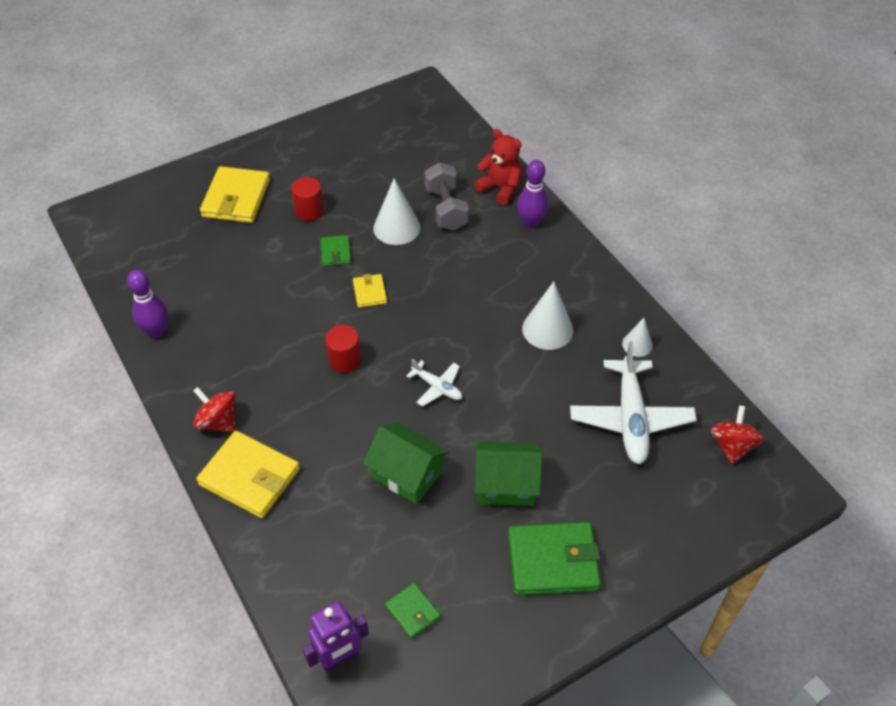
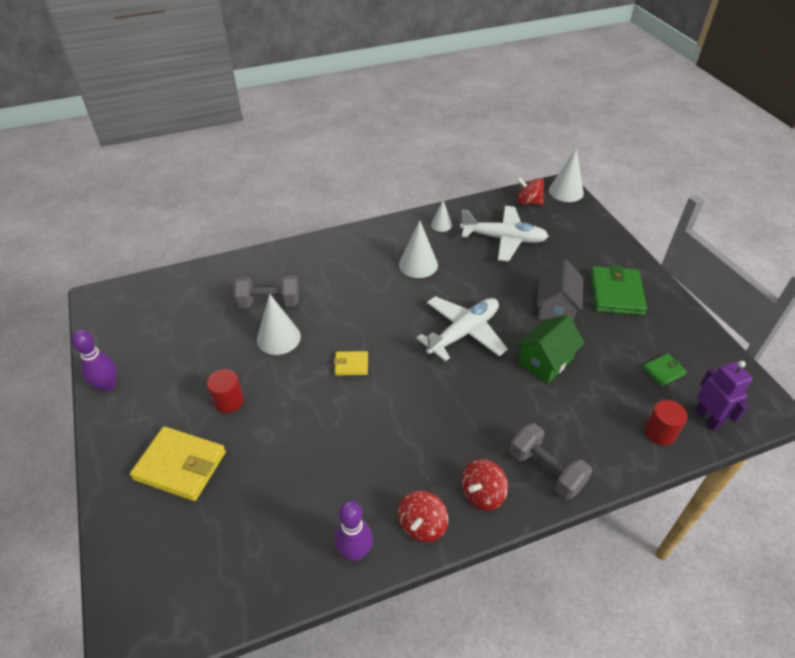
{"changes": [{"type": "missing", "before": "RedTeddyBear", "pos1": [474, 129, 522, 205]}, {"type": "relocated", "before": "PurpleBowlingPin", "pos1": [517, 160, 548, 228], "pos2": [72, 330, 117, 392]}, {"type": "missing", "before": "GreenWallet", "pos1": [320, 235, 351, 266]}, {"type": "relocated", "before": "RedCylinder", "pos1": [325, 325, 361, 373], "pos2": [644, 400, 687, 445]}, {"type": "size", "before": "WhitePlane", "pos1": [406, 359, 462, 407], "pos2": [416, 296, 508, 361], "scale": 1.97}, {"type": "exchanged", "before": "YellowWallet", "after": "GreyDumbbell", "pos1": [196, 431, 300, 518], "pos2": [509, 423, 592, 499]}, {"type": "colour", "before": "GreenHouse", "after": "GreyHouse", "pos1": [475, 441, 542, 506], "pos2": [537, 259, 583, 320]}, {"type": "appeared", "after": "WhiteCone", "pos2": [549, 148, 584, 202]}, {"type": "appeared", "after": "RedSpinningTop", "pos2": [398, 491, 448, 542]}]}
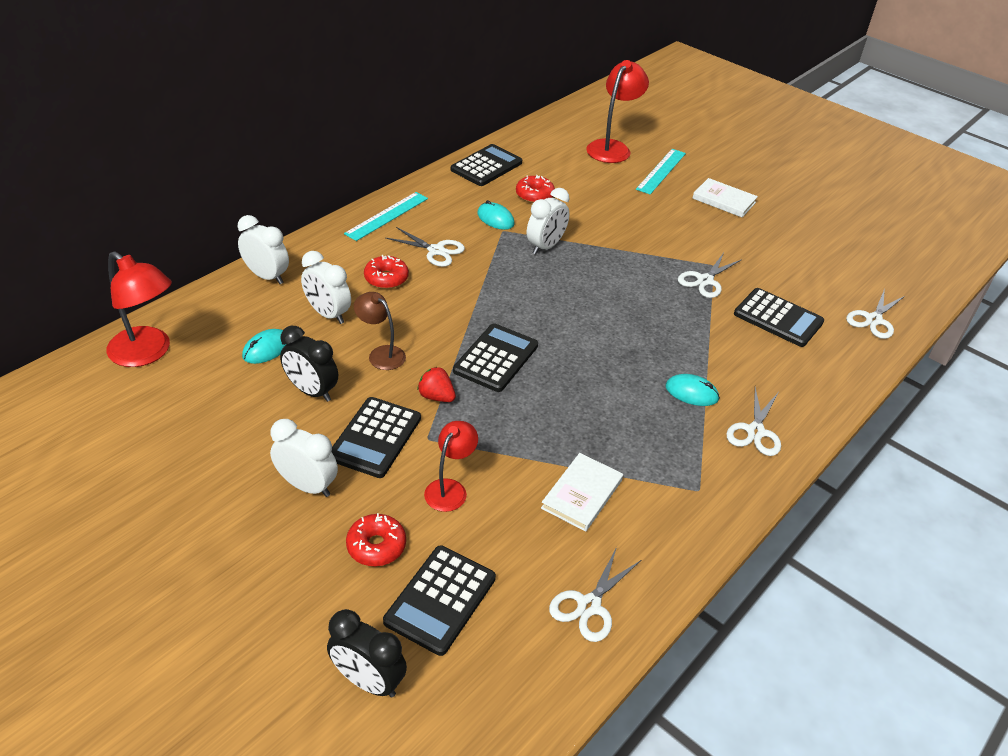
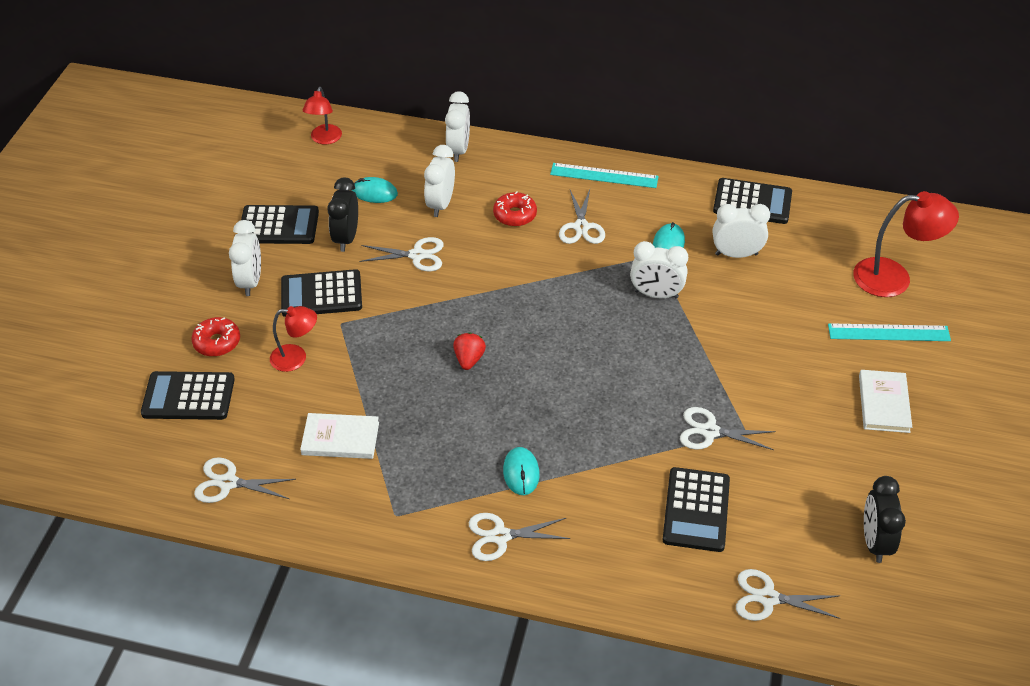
{"changes": [{"type": "exchanged", "before": "RedDonut", "after": "WhiteClock", "pos1": [516, 175, 555, 203], "pos2": [713, 204, 770, 258]}, {"type": "size", "before": "RedLamp", "pos1": [106, 251, 172, 367], "pos2": [303, 87, 342, 144], "scale": 0.62}, {"type": "exchanged", "before": "BrownLamp", "after": "WhiteScissors", "pos1": [354, 292, 406, 370], "pos2": [359, 237, 444, 271]}, {"type": "relocated", "before": "BlackCalculator", "pos1": [453, 323, 538, 392], "pos2": [241, 205, 319, 244]}, {"type": "relocated", "before": "RedStrawberry", "pos1": [417, 367, 456, 402], "pos2": [453, 333, 486, 370]}, {"type": "relocated", "before": "BlackClock", "pos1": [327, 609, 407, 698], "pos2": [864, 476, 906, 563]}]}
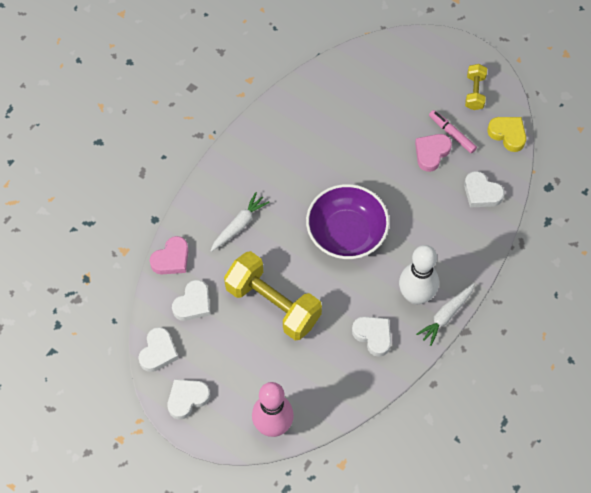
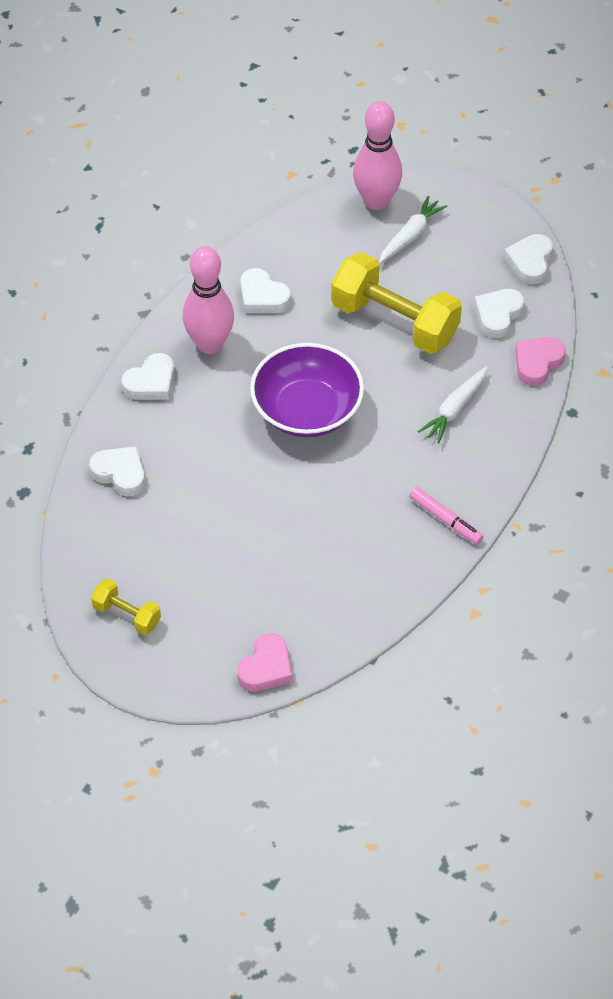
{"changes": [{"type": "spun", "before": "YellowDumbbell", "pos1": [465, 64, 487, 110], "pos2": [91, 579, 161, 635], "turn": -60}, {"type": "relocated", "before": "PinkMarker", "pos1": [429, 110, 477, 153], "pos2": [409, 487, 483, 544]}, {"type": "missing", "before": "YellowHeart", "pos1": [487, 117, 526, 152]}, {"type": "relocated", "before": "PinkHeart", "pos1": [415, 134, 452, 172], "pos2": [237, 633, 292, 692]}, {"type": "colour", "before": "WhiteBowlingPin", "after": "PinkBowlingPin", "pos1": [399, 245, 439, 305], "pos2": [183, 246, 234, 354]}, {"type": "relocated", "before": "WhiteCarrot", "pos1": [416, 283, 475, 346], "pos2": [379, 196, 448, 264]}, {"type": "relocated", "before": "WhiteHeart", "pos1": [168, 379, 210, 419], "pos2": [121, 353, 175, 400]}]}
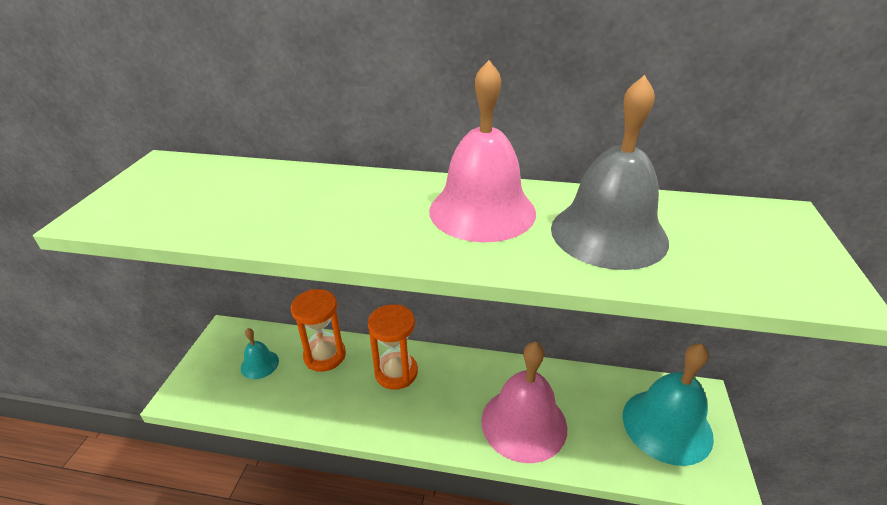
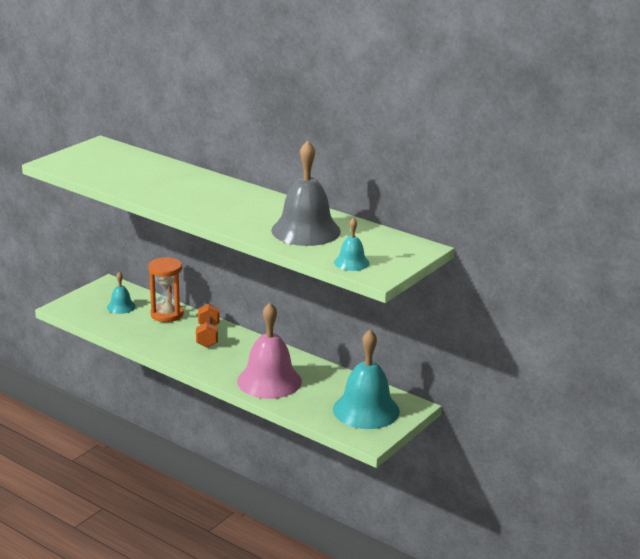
{"changes": [{"type": "missing", "before": "PinkBell", "pos1": [429, 60, 536, 242]}, {"type": "exchanged", "before": "OrangeHourglass", "after": "OrangeDumbbell", "pos1": [368, 304, 418, 390], "pos2": [196, 303, 220, 347]}, {"type": "appeared", "after": "TurquoiseBell", "pos2": [334, 218, 370, 271]}]}
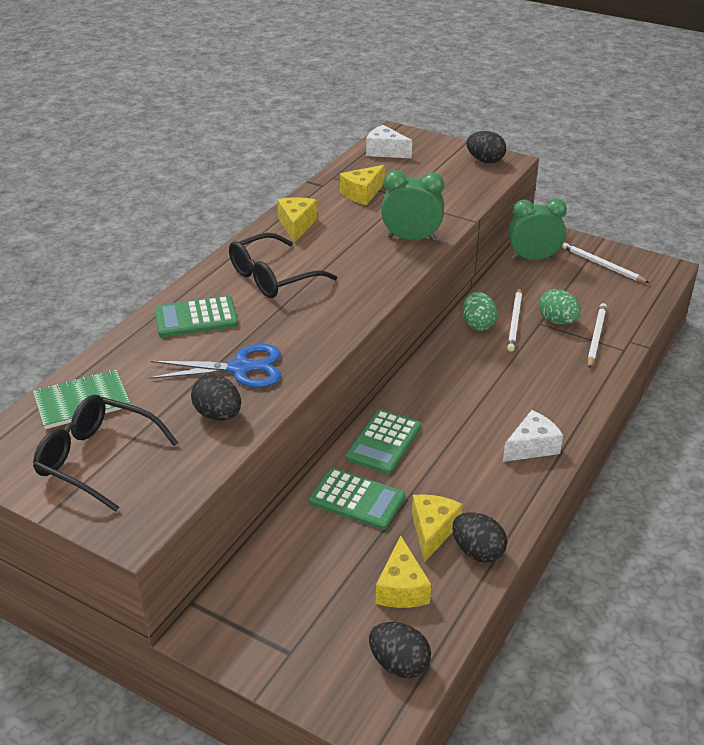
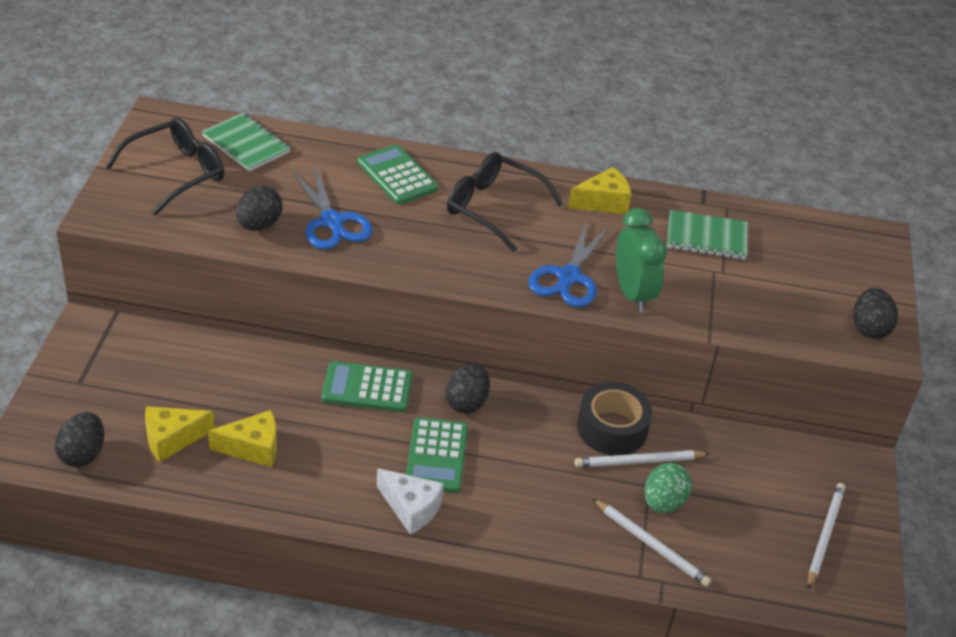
{"changes": [{"type": "missing", "before": "WhiteCheese", "pos1": [366, 125, 412, 158]}, {"type": "exchanged", "before": "YellowCheese", "after": "GreenNotebook", "pos1": [340, 165, 385, 205], "pos2": [667, 210, 748, 260]}, {"type": "missing", "before": "GreenClock", "pos1": [508, 199, 567, 260]}, {"type": "exchanged", "before": "GreenEgg", "after": "BlackTape", "pos1": [462, 292, 497, 331], "pos2": [577, 382, 652, 456]}, {"type": "spun", "before": "WhitePencil", "pos1": [587, 303, 607, 368], "pos2": [593, 499, 711, 587], "turn": 45}, {"type": "spun", "before": "BlackGlasses", "pos1": [33, 395, 178, 512], "pos2": [105, 117, 224, 216], "turn": 45}, {"type": "relocated", "before": "GreenCalculator", "pos1": [309, 468, 405, 530], "pos2": [406, 417, 468, 493]}, {"type": "relocated", "before": "BlackEgg", "pos1": [452, 512, 507, 563], "pos2": [446, 363, 490, 414]}, {"type": "appeared", "after": "BlueScissors", "pos2": [528, 221, 610, 307]}]}
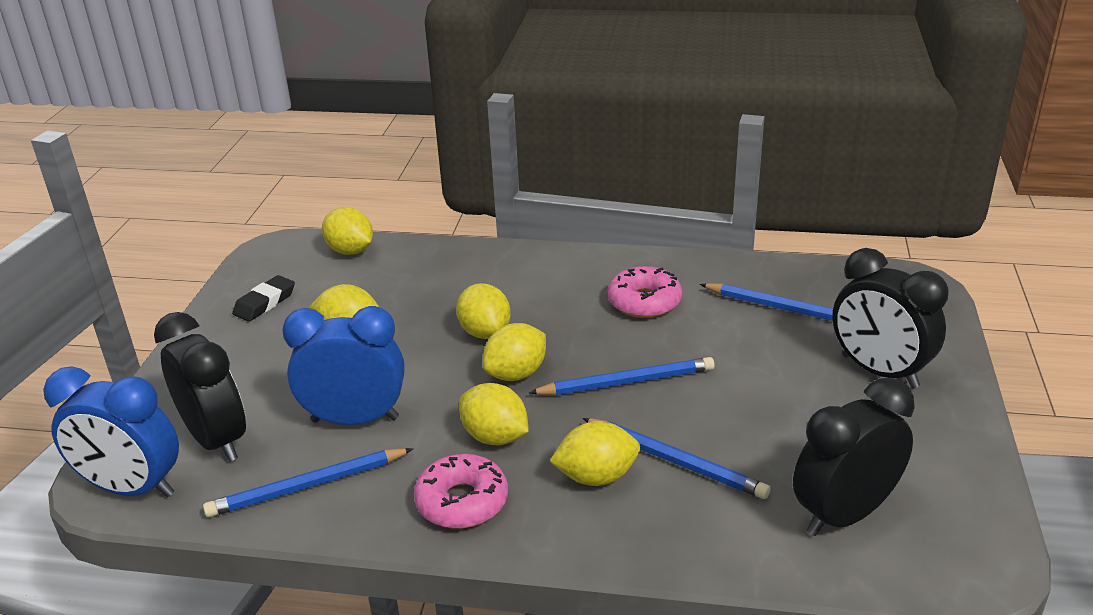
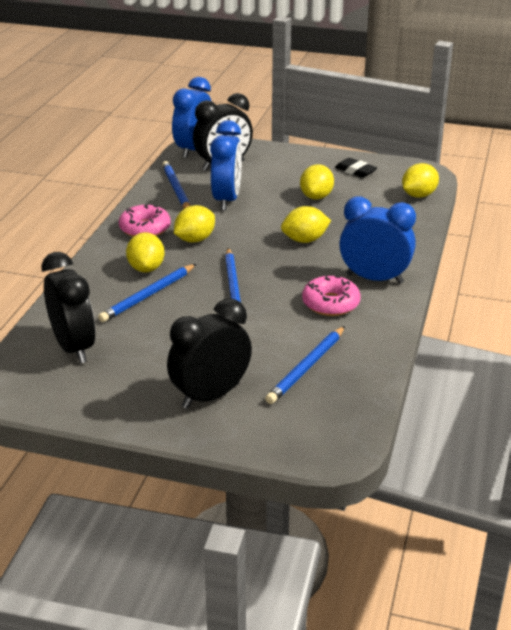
{"changes": [{"type": "missing", "before": "YellowLemon", "pos1": [483, 323, 546, 381]}, {"type": "appeared", "after": "BlueClock", "pos2": [339, 197, 416, 284]}]}
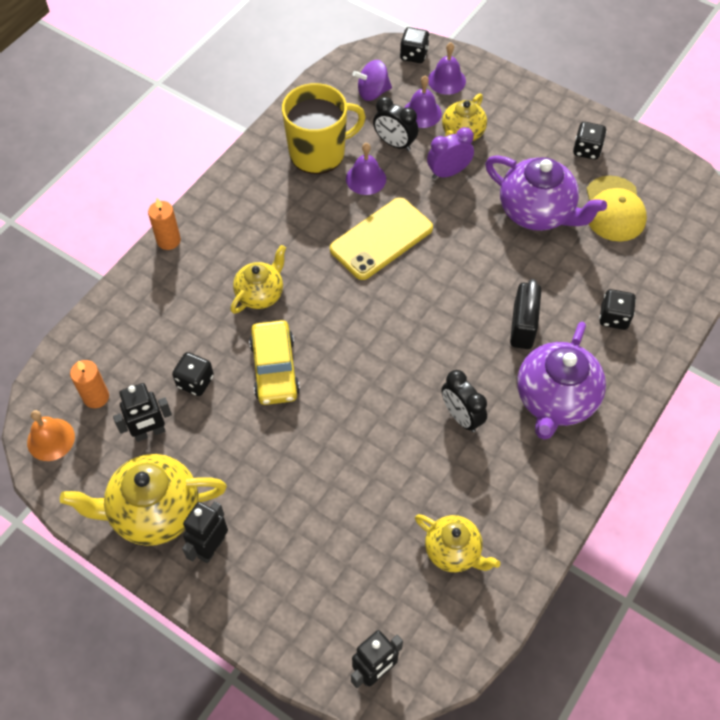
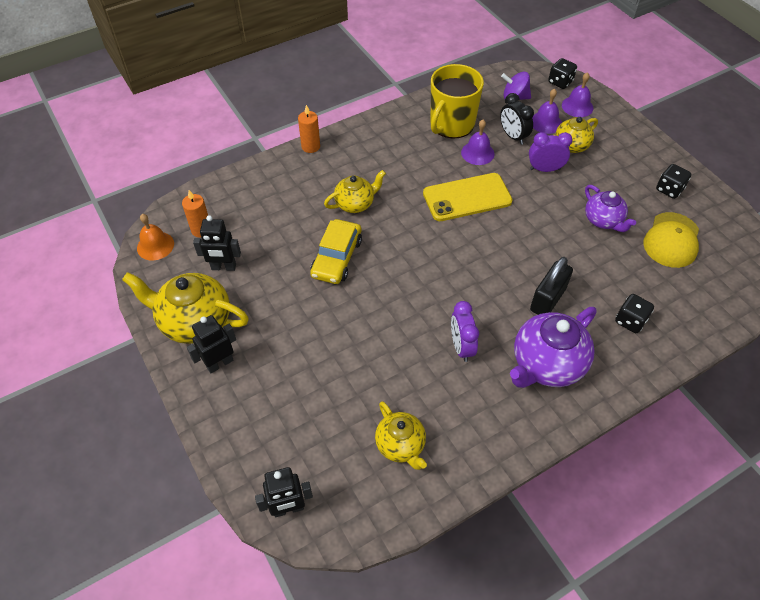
{"changes": [{"type": "spun", "before": "YellowMug", "pos1": [282, 83, 366, 174], "pos2": [431, 64, 484, 138], "turn": 120}, {"type": "size", "before": "PurpleTeapot", "pos1": [485, 155, 607, 231], "pos2": [585, 185, 636, 232], "scale": 0.61}, {"type": "missing", "before": "BlackDice", "pos1": [172, 352, 214, 396]}, {"type": "colour", "before": "BlackClock", "after": "PurpleClock", "pos1": [441, 370, 487, 432], "pos2": [451, 301, 479, 362]}]}
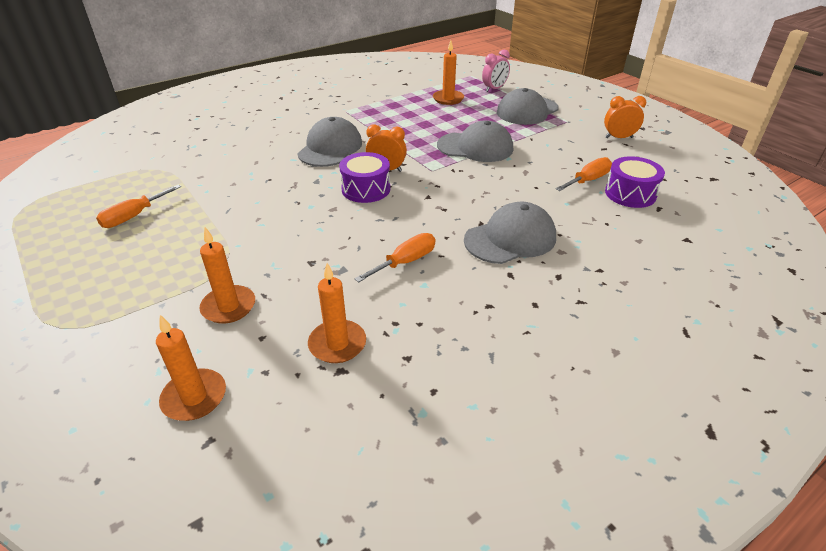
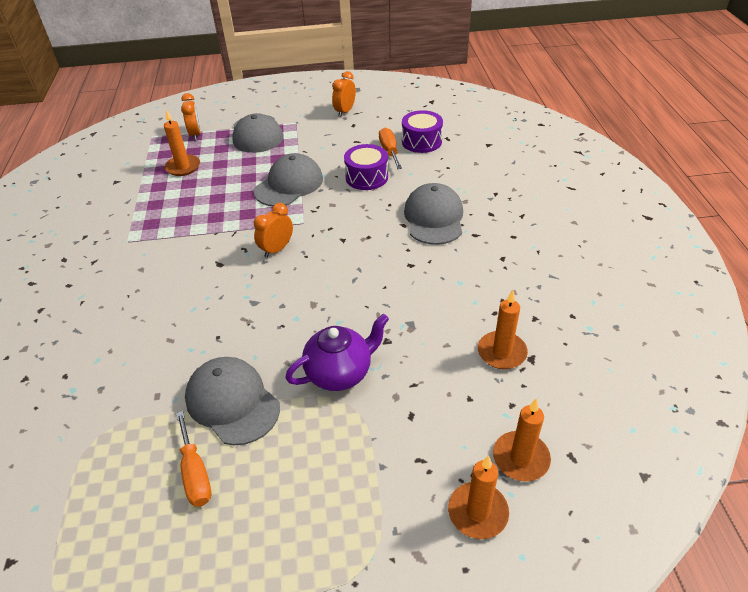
{"changes": [{"type": "colour", "before": "PinkClock", "after": "OrangeClock", "pos1": [482, 50, 510, 92], "pos2": [181, 93, 201, 141]}, {"type": "relocated", "before": "GreyCap", "pos1": [297, 117, 362, 167], "pos2": [185, 357, 280, 445]}, {"type": "relocated", "before": "PurpleDrum", "pos1": [339, 152, 390, 203], "pos2": [344, 144, 388, 190]}, {"type": "relocated", "before": "OrangeCandle", "pos1": [199, 227, 255, 324], "pos2": [448, 455, 509, 539]}, {"type": "missing", "before": "OrangeScrewdriver", "pos1": [354, 233, 435, 283]}, {"type": "appeared", "after": "PurpleTeapot", "pos2": [286, 314, 389, 391]}]}
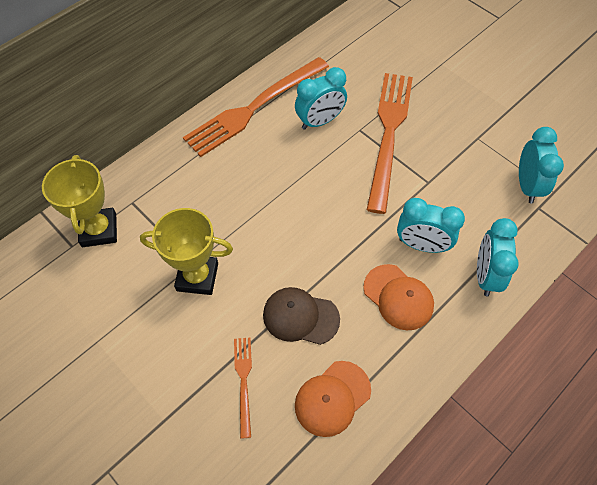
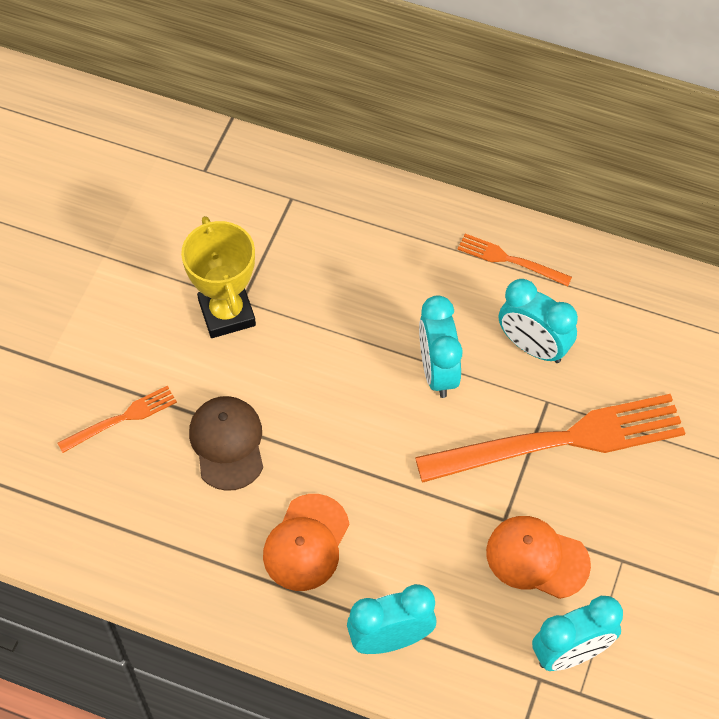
{"changes": [{"type": "size", "before": "OrangeFork", "pos1": [183, 57, 329, 157], "pos2": [458, 233, 572, 286], "scale": 0.46}, {"type": "missing", "before": "YellowTrophy", "pos1": [42, 155, 117, 247]}, {"type": "relocated", "before": "TurquoiseClock", "pos1": [397, 198, 465, 253], "pos2": [419, 295, 463, 398]}, {"type": "relocated", "before": "OrangeCap", "pos1": [295, 361, 371, 437], "pos2": [486, 516, 591, 599]}]}
